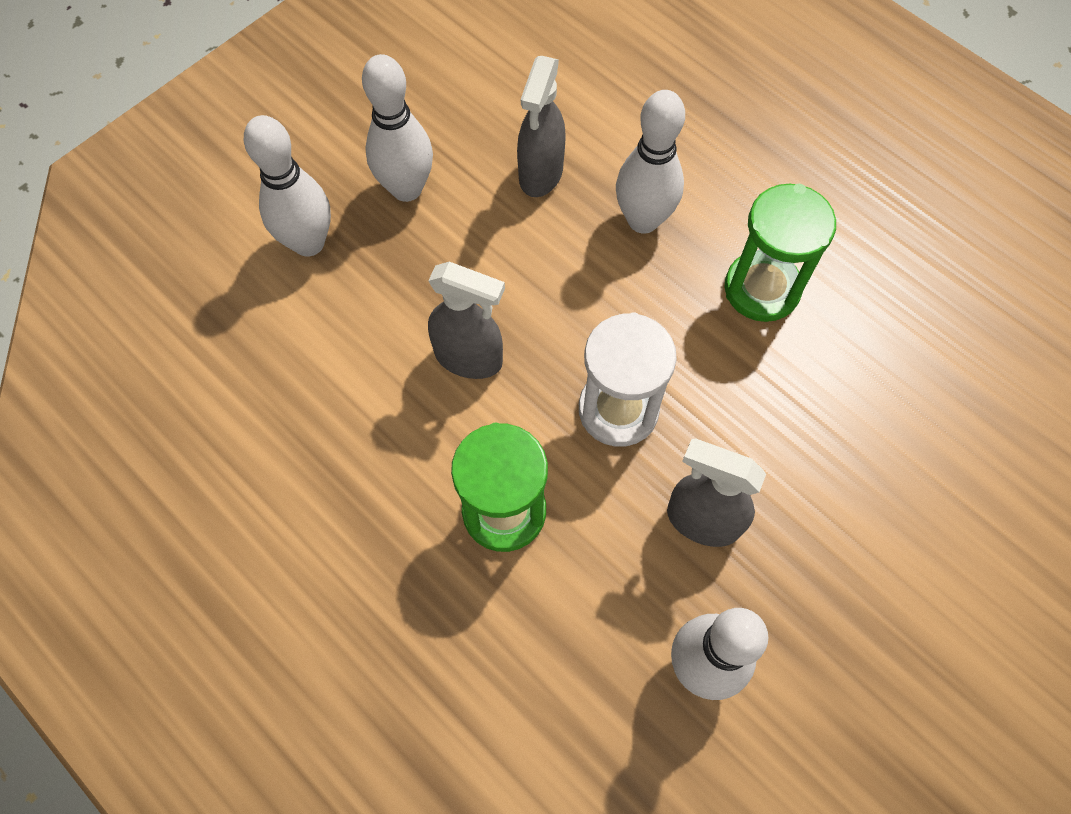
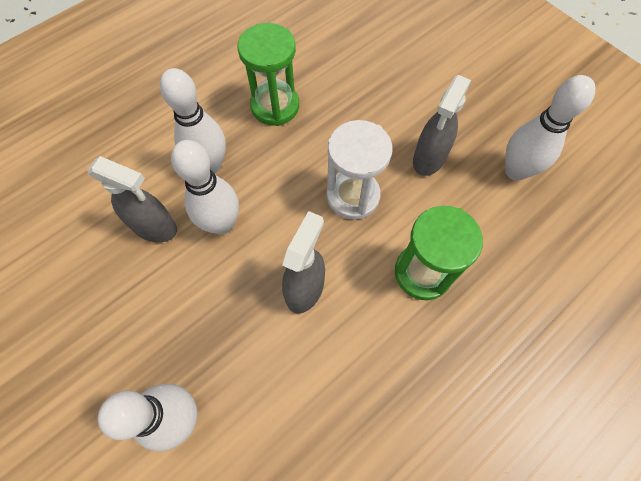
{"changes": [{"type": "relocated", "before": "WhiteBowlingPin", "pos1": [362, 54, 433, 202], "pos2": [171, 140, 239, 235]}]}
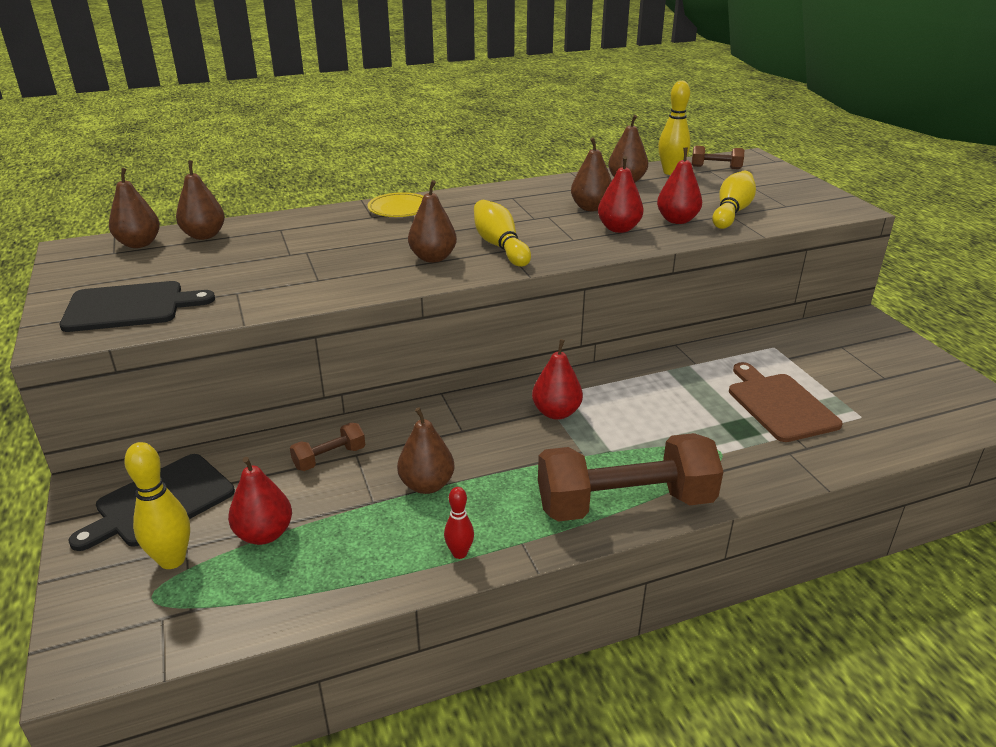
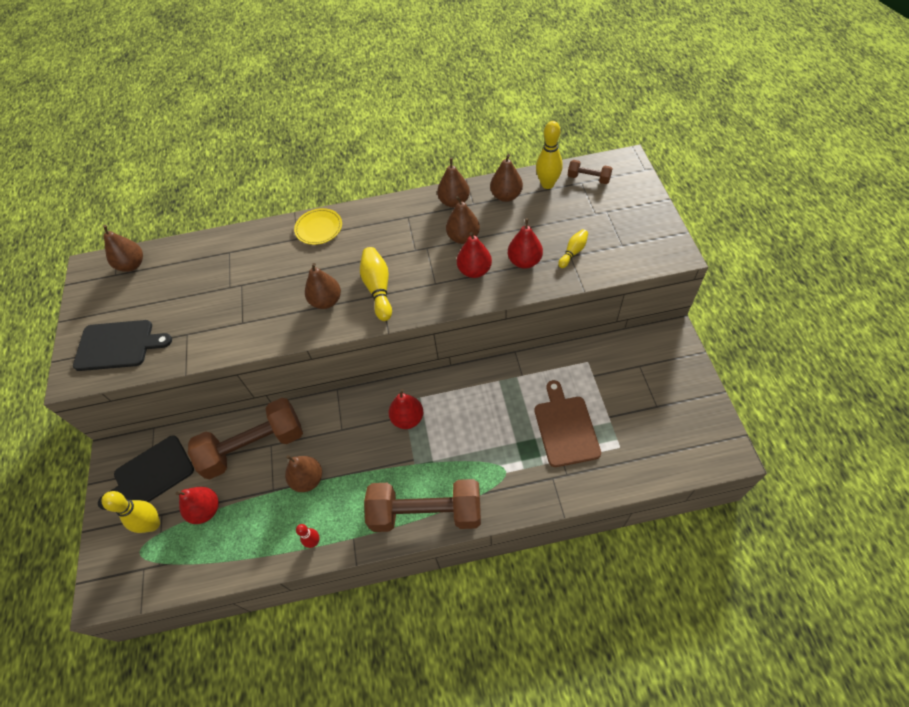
{"changes": [{"type": "relocated", "before": "BrownPear", "pos1": [176, 161, 225, 240], "pos2": [437, 158, 470, 208]}, {"type": "size", "before": "YellowBowlingPin", "pos1": [712, 171, 756, 229], "pos2": [558, 229, 588, 268], "scale": 0.59}, {"type": "size", "before": "BrownDumbbell", "pos1": [290, 423, 365, 471], "pos2": [188, 398, 303, 479], "scale": 2.25}]}
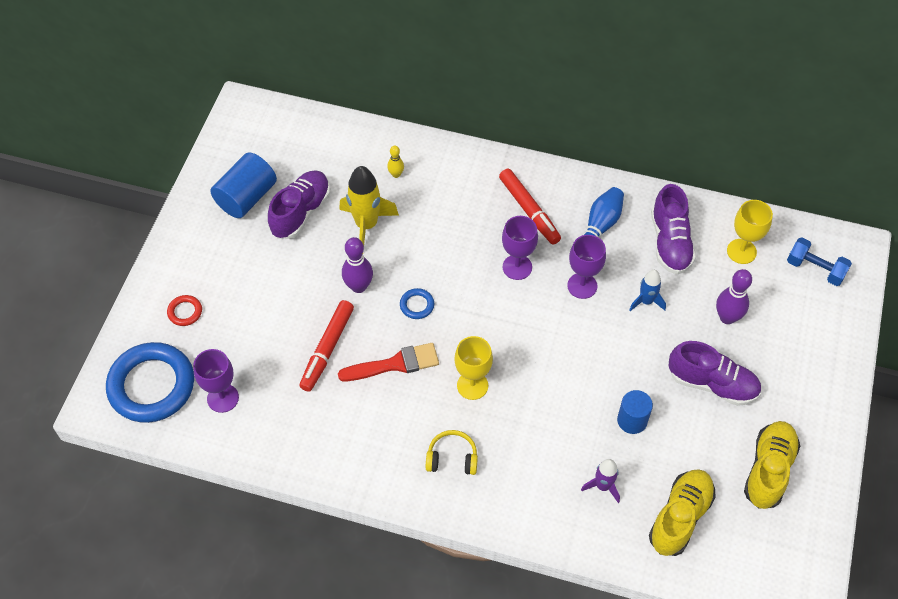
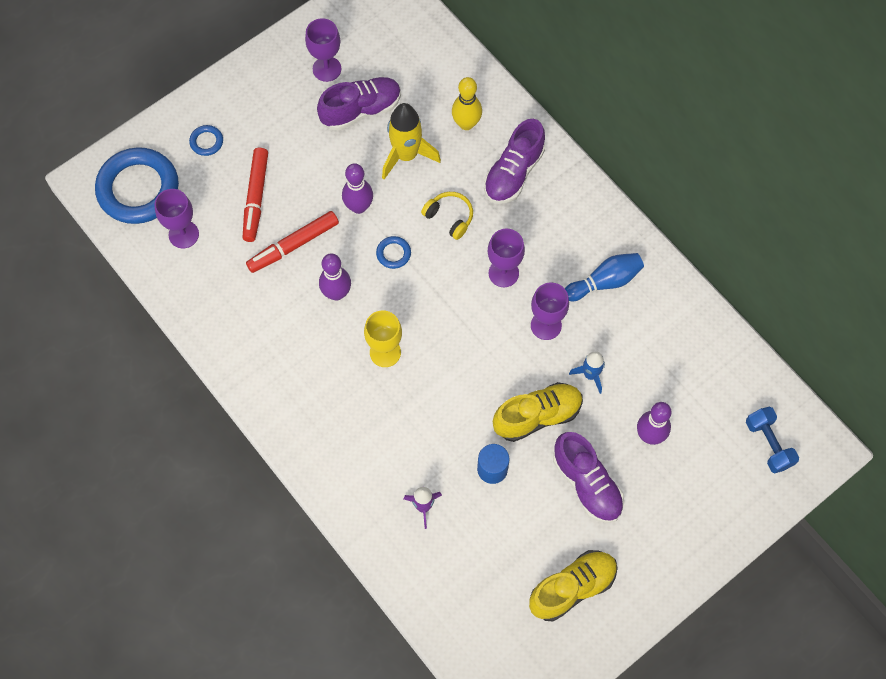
{"changes": [{"type": "size", "before": "YellowBowlingPin", "pos1": [387, 146, 404, 178], "pos2": [452, 77, 482, 130], "scale": 1.76}, {"type": "exchanged", "before": "BlueCylinder", "after": "PurpleGoblet", "pos1": [210, 152, 277, 218], "pos2": [305, 18, 341, 82]}, {"type": "relocated", "before": "RedMarker", "pos1": [499, 169, 561, 245], "pos2": [242, 148, 268, 242]}, {"type": "relocated", "before": "PurpleShoe", "pos1": [651, 184, 696, 274], "pos2": [484, 119, 545, 204]}, {"type": "missing", "before": "YellowGoblet", "pos1": [727, 200, 773, 264]}, {"type": "colour", "before": "RedRing", "after": "BlueRing", "pos1": [167, 295, 202, 326], "pos2": [189, 125, 223, 156]}, {"type": "exchanged", "before": "RedBrush", "after": "PurpleBowlingPin", "pos1": [338, 343, 439, 381], "pos2": [319, 253, 351, 301]}, {"type": "relocated", "before": "YellowHeadphones", "pos1": [426, 430, 478, 475], "pos2": [421, 192, 473, 240]}, {"type": "relocated", "before": "YellowShoe", "pos1": [649, 469, 716, 556], "pos2": [493, 382, 583, 442]}]}
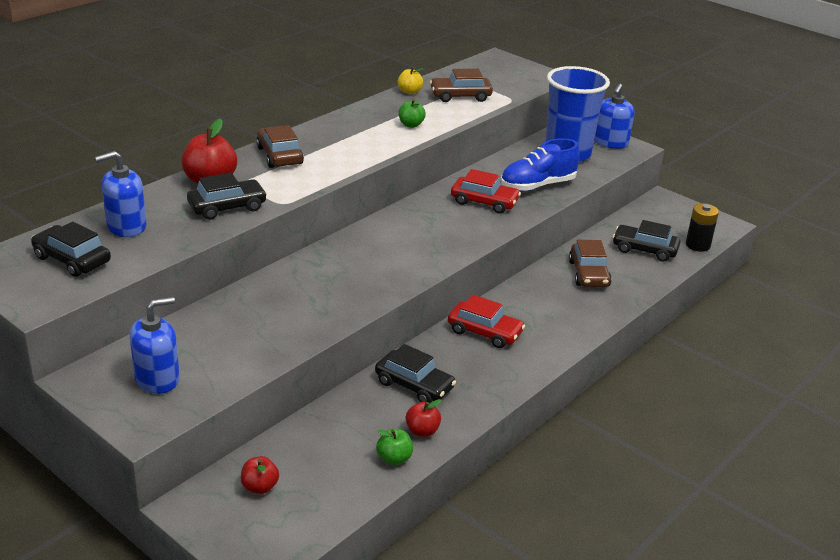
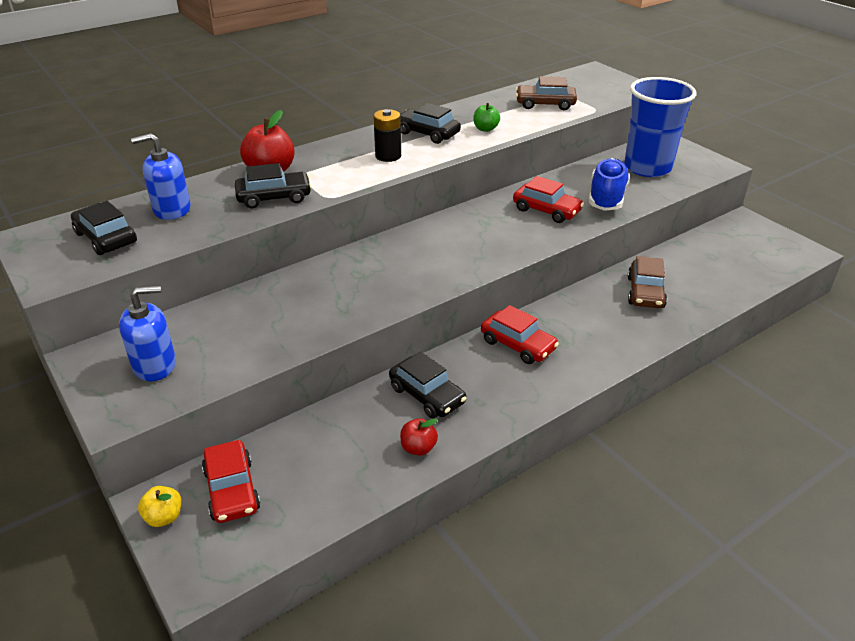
{"changes": [{"type": "relocated", "before": "YellowApple", "pos1": [398, 67, 423, 94], "pos2": [138, 486, 181, 527]}, {"type": "missing", "before": "BlueSoapDispenser", "pos1": [594, 84, 635, 149]}, {"type": "missing", "before": "BrownCar", "pos1": [256, 125, 304, 168]}, {"type": "spun", "before": "BlueShoe", "pos1": [501, 138, 580, 191], "pos2": [589, 158, 630, 211], "turn": 120}, {"type": "relocated", "before": "BlackBattery", "pos1": [686, 203, 719, 252], "pos2": [373, 109, 401, 162]}, {"type": "relocated", "before": "BlackCar", "pos1": [613, 220, 681, 262], "pos2": [400, 103, 461, 144]}, {"type": "missing", "before": "GreenApple", "pos1": [376, 429, 413, 465]}, {"type": "exchanged", "before": "RedApple", "after": "RedCar", "pos1": [241, 456, 279, 494], "pos2": [202, 440, 260, 523]}]}
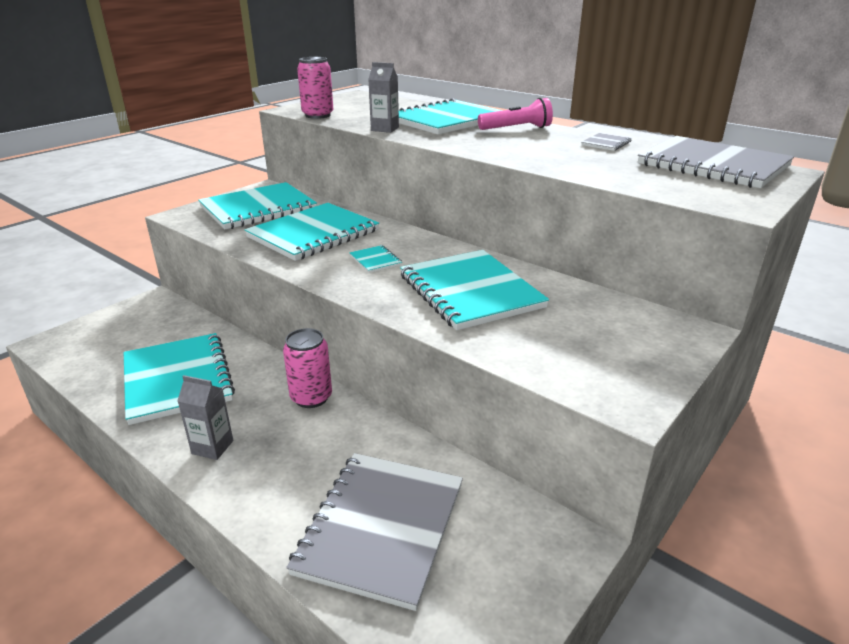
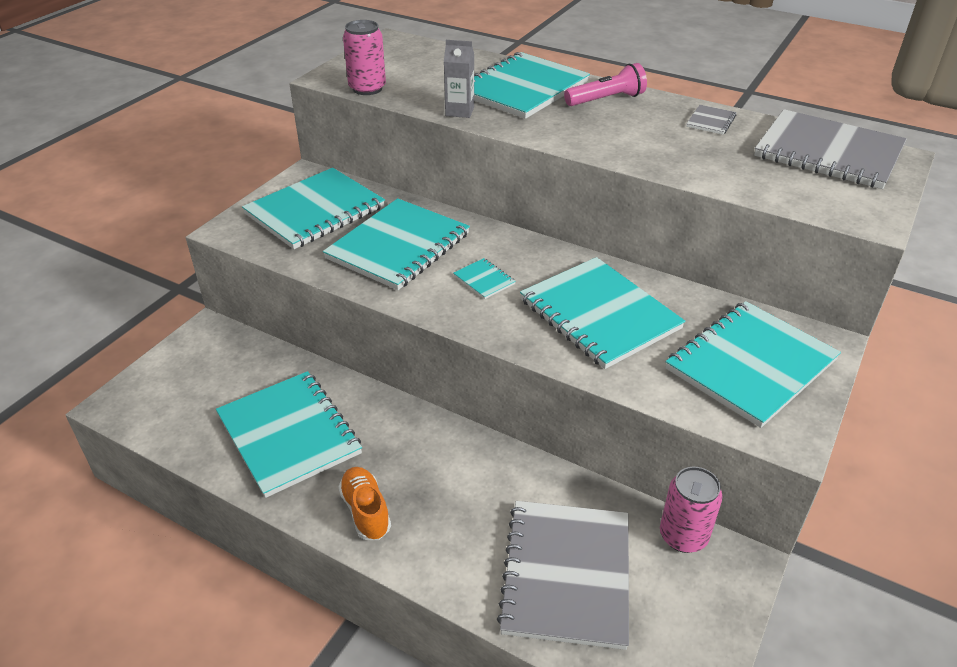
{"changes": [{"type": "relocated", "before": "PinkCan", "pos1": [283, 328, 332, 408], "pos2": [660, 467, 722, 553]}, {"type": "exchanged", "before": "GreyCarton", "after": "OrangeShoe", "pos1": [178, 375, 233, 460], "pos2": [338, 467, 391, 540]}, {"type": "appeared", "after": "TurquoiseNotebook", "pos2": [666, 301, 841, 428]}]}
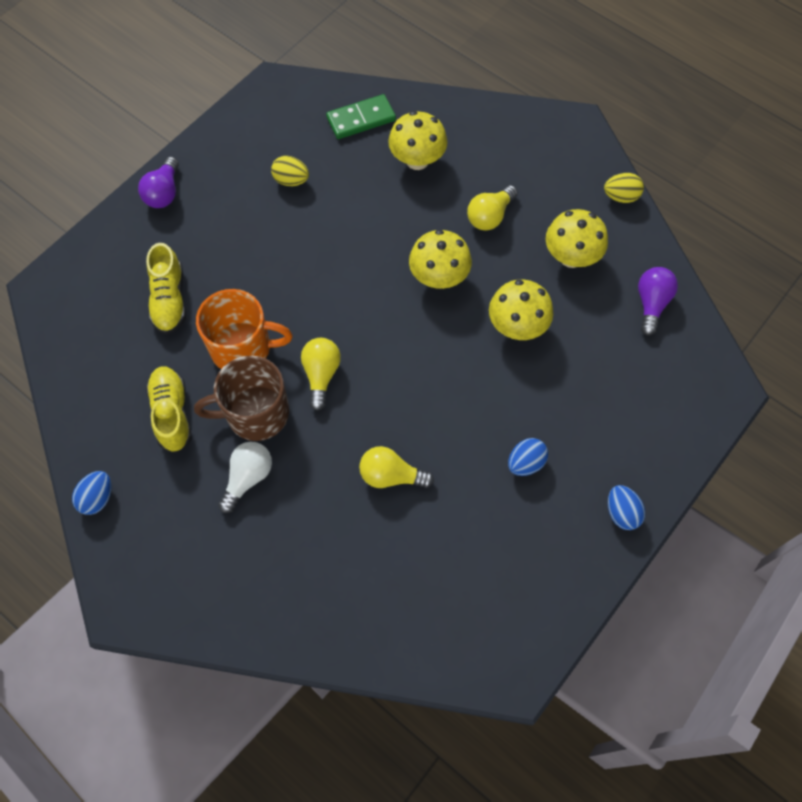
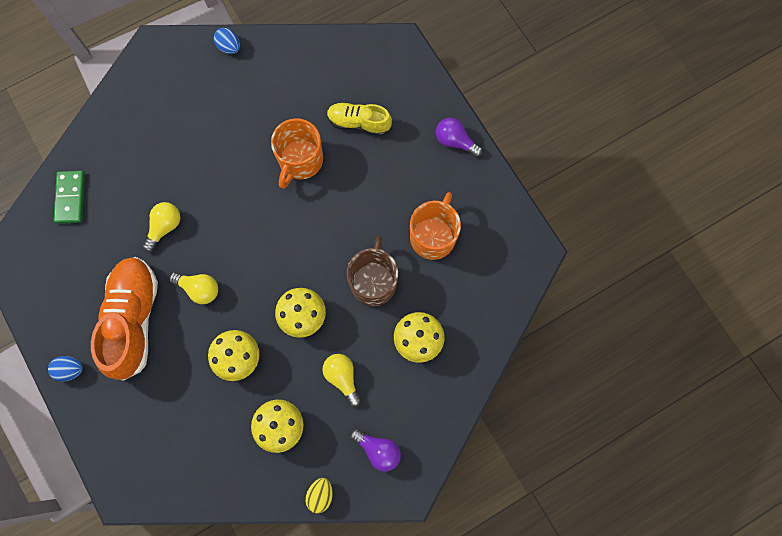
{"changes": [{"type": "relocated", "before": "GreenDomino", "pos1": [326, 94, 396, 139], "pos2": [53, 171, 85, 224]}, {"type": "exchanged", "before": "YellowEgg", "after": "OrangeMug", "pos1": [271, 156, 309, 186], "pos2": [410, 192, 461, 260]}, {"type": "relocated", "before": "PurpleLightBulb", "pos1": [638, 267, 678, 336], "pos2": [350, 428, 401, 471]}, {"type": "relocated", "before": "YellowLightBulb", "pos1": [301, 338, 341, 411], "pos2": [169, 272, 218, 304]}, {"type": "relocated", "before": "BrownMug", "pos1": [194, 355, 289, 441], "pos2": [347, 236, 398, 306]}, {"type": "missing", "before": "YellowShoe", "pos1": [146, 366, 192, 453]}, {"type": "exchanged", "before": "BlueEgg", "after": "OrangeShoe", "pos1": [508, 438, 548, 476], "pos2": [91, 257, 158, 381]}, {"type": "missing", "before": "WhiteLightBulb", "pos1": [218, 442, 272, 513]}]}
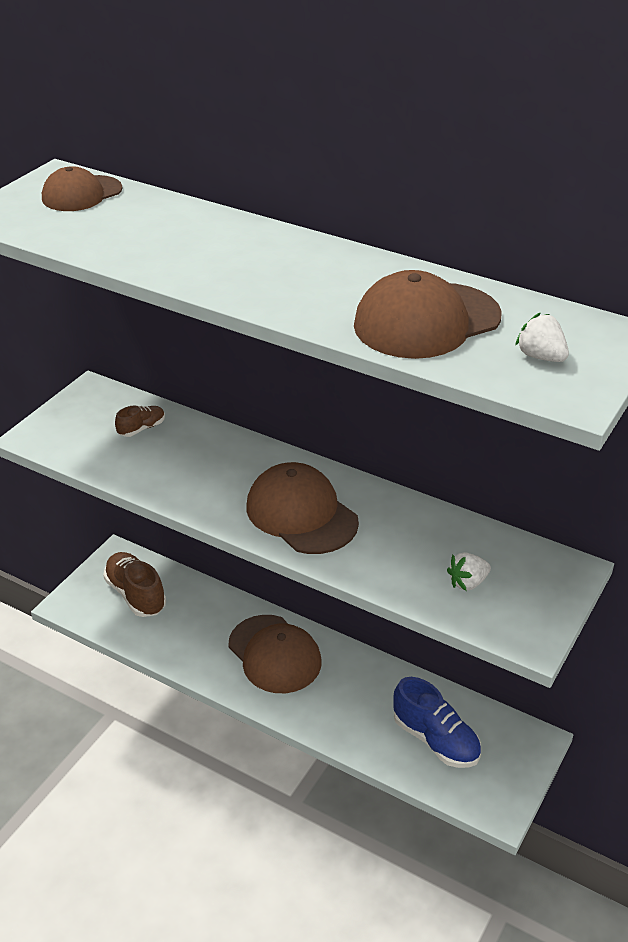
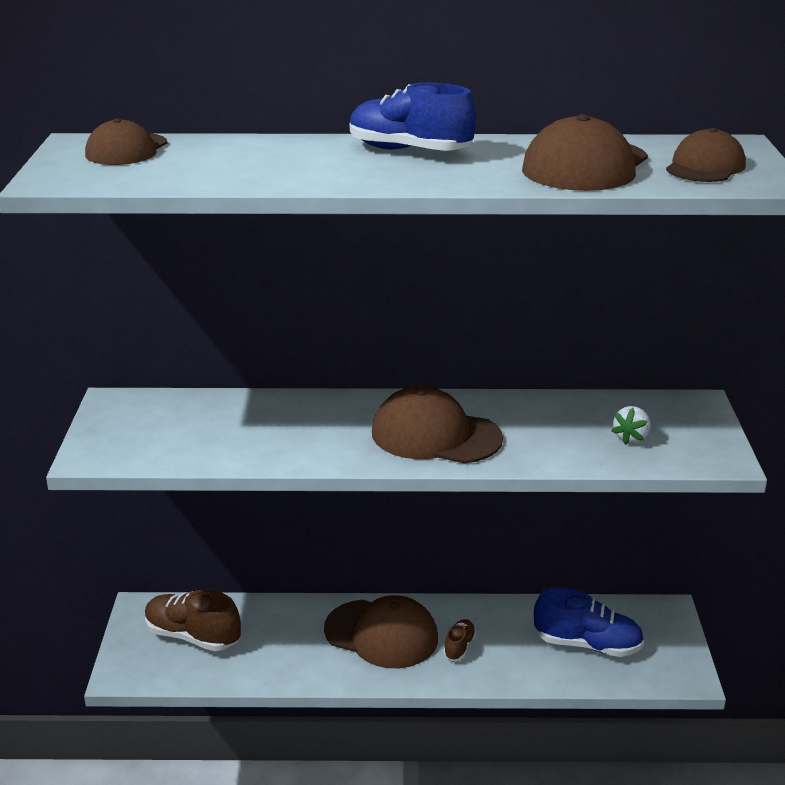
{"changes": [{"type": "exchanged", "before": "WhiteStrawberry", "after": "BrownCap", "pos1": [515, 313, 569, 362], "pos2": [666, 128, 746, 182]}, {"type": "relocated", "before": "BrownShoe", "pos1": [115, 406, 165, 437], "pos2": [443, 619, 476, 661]}, {"type": "appeared", "after": "BlueShoe", "pos2": [350, 83, 476, 151]}]}
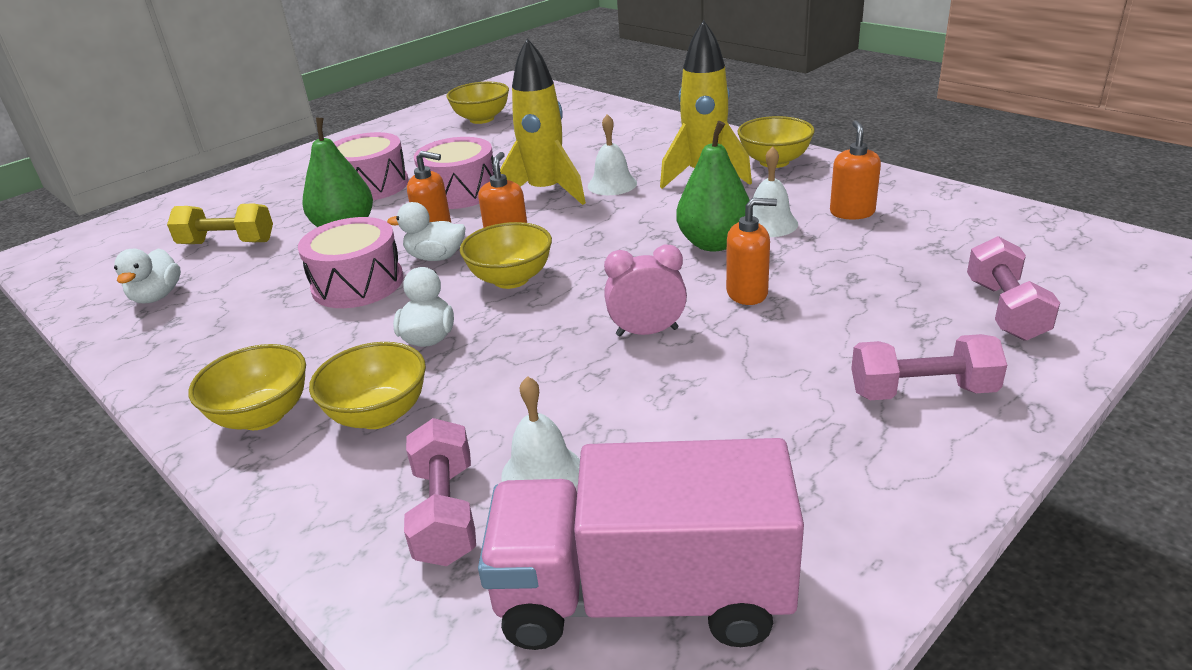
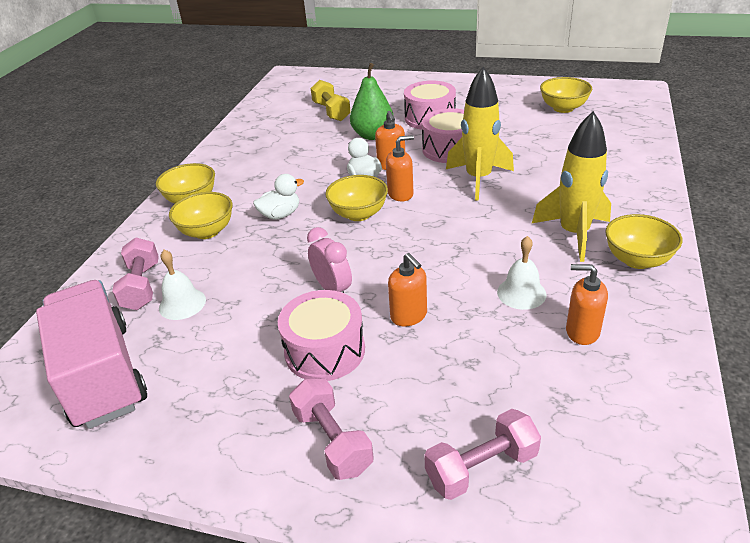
{"changes": [{"type": "missing", "before": "WhiteBell", "pos1": [588, 114, 637, 195]}, {"type": "spun", "before": "OrangeSoapDispenser", "pos1": [830, 120, 881, 219], "pos2": [566, 264, 608, 345], "turn": -135}, {"type": "missing", "before": "GreenPear", "pos1": [676, 121, 750, 251]}, {"type": "relocated", "before": "PinkDrum", "pos1": [298, 217, 404, 308], "pos2": [278, 290, 365, 381]}, {"type": "missing", "before": "WhiteDuck", "pos1": [114, 249, 181, 303]}, {"type": "spun", "before": "PinkDumbbell", "pos1": [404, 418, 476, 566], "pos2": [112, 237, 159, 310], "turn": -60}]}
